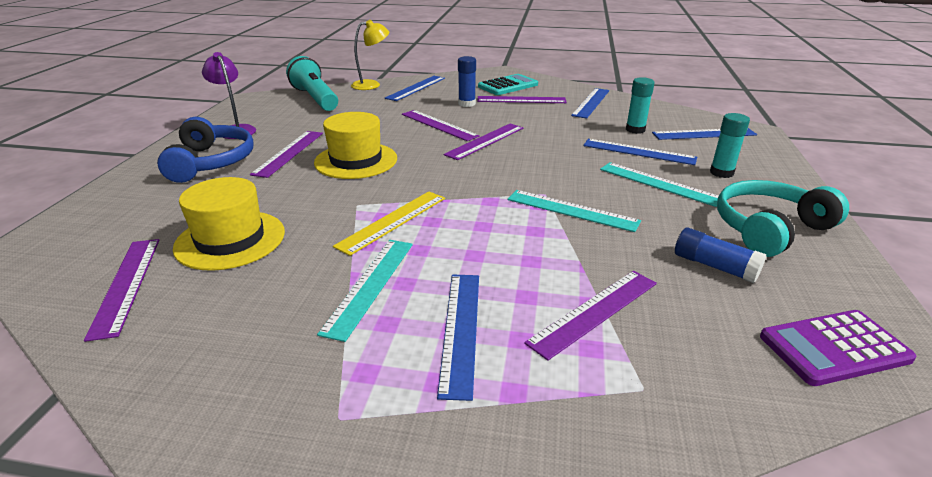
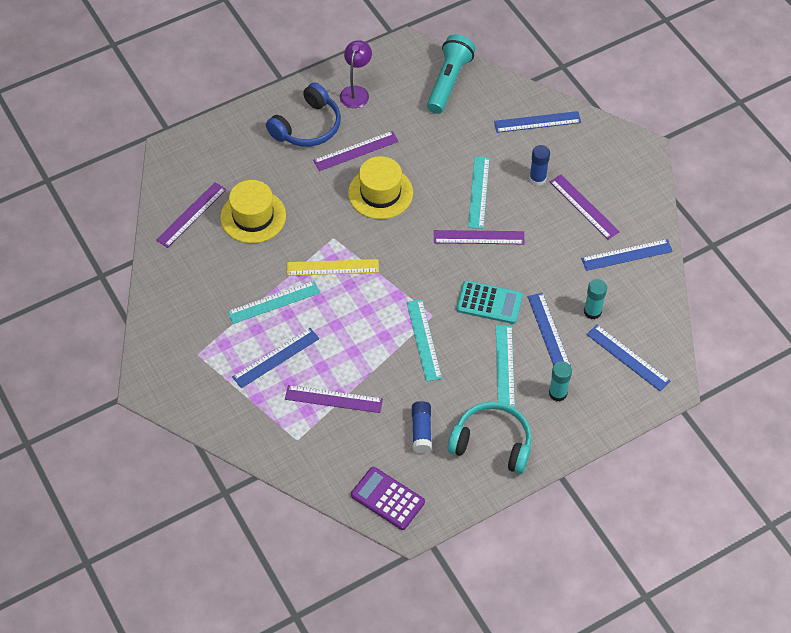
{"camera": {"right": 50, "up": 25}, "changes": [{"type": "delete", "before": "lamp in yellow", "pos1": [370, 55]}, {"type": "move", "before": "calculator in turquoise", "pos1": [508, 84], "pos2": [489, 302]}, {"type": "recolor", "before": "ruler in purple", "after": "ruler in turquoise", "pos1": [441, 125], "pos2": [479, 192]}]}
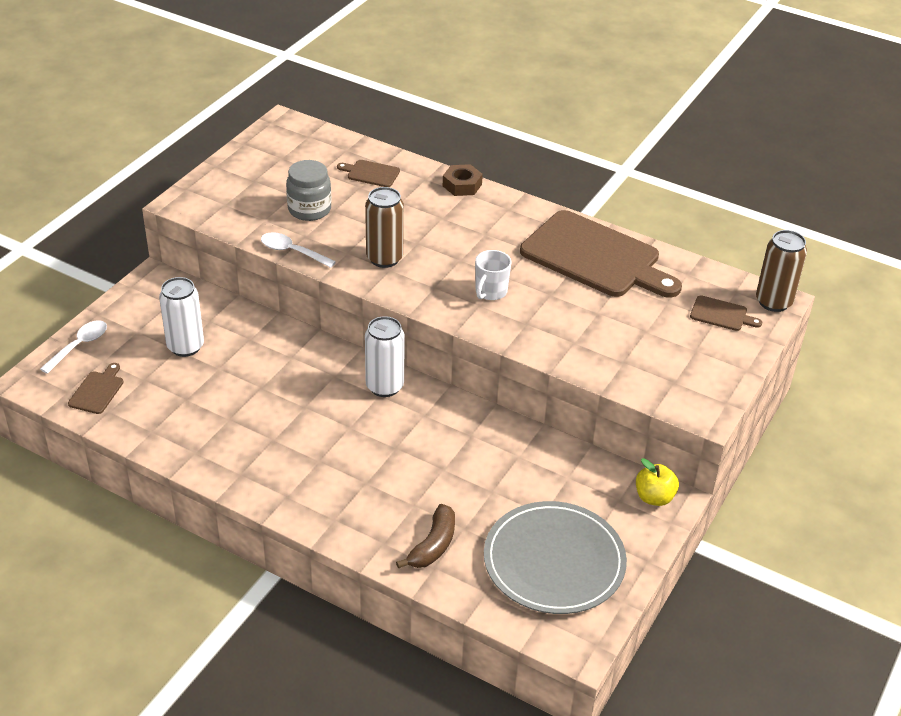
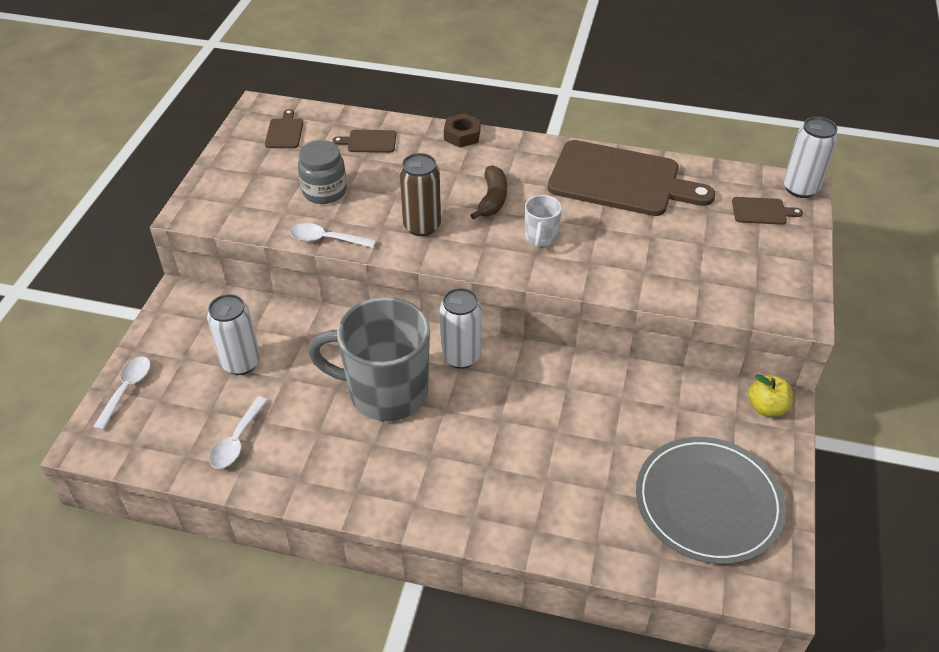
{"camera": {"right": -15, "up": 5}, "changes": [{"type": "recolor", "before": "can in brown", "after": "can in white", "pos1": [781, 271], "pos2": [810, 157]}, {"type": "move", "before": "cutting board in brown", "pos1": [96, 388], "pos2": [284, 128]}, {"type": "move", "before": "banana in brown", "pos1": [425, 536], "pos2": [488, 192]}, {"type": "insert", "after": "mug in grey", "pos2": [369, 359]}, {"type": "insert", "after": "spoon in white", "pos2": [238, 433]}]}
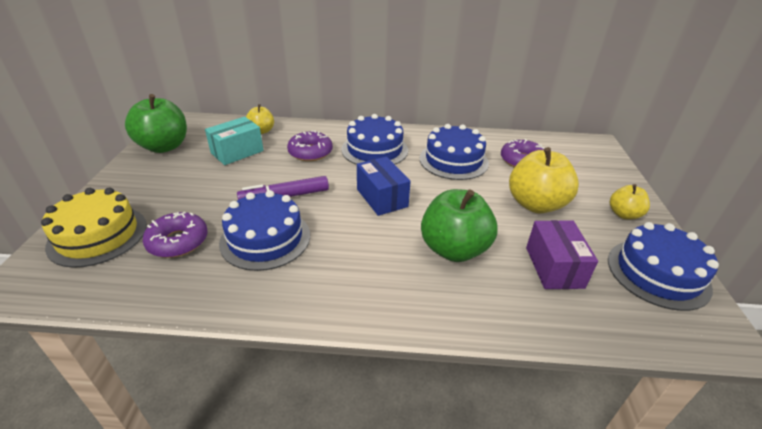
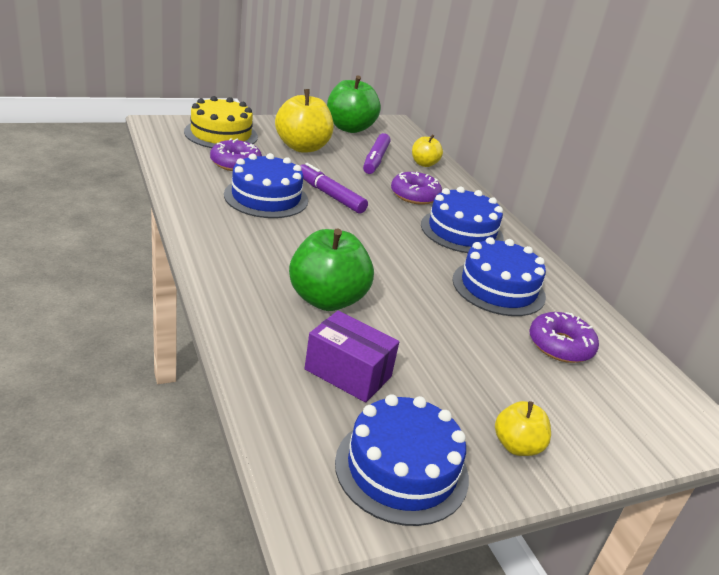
{"camera": {"right": 60, "up": -5}, "changes": [{"type": "replace", "before": "box in turquoise", "after": "marker in purple", "pos1": [234, 141], "pos2": [377, 153]}, {"type": "move", "before": "apple in yellow", "pos1": [544, 180], "pos2": [304, 121]}, {"type": "delete", "before": "box in blue", "pos1": [384, 186]}, {"type": "rotate", "before": "box in purple", "pos1": [562, 254], "pos2": [351, 357], "turn": 60}]}
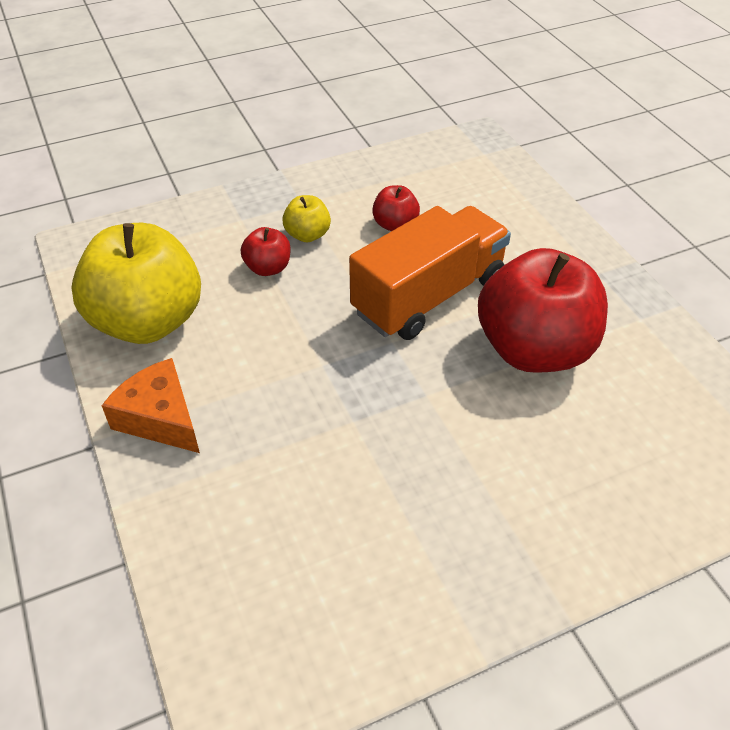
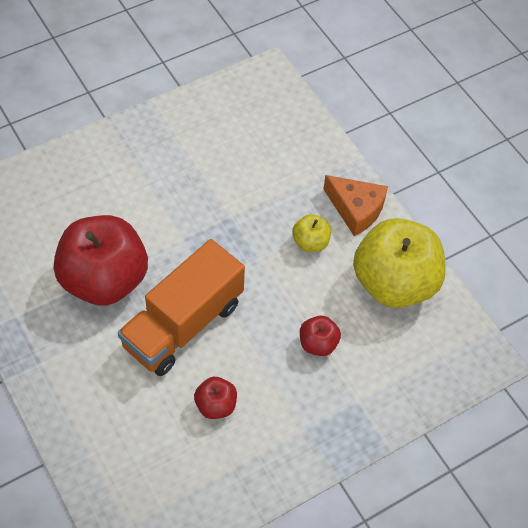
{"camera": {"right": 170, "up": 10}, "changes": [{"type": "move", "before": "apple in yellow", "pos1": [306, 218], "pos2": [311, 233]}]}
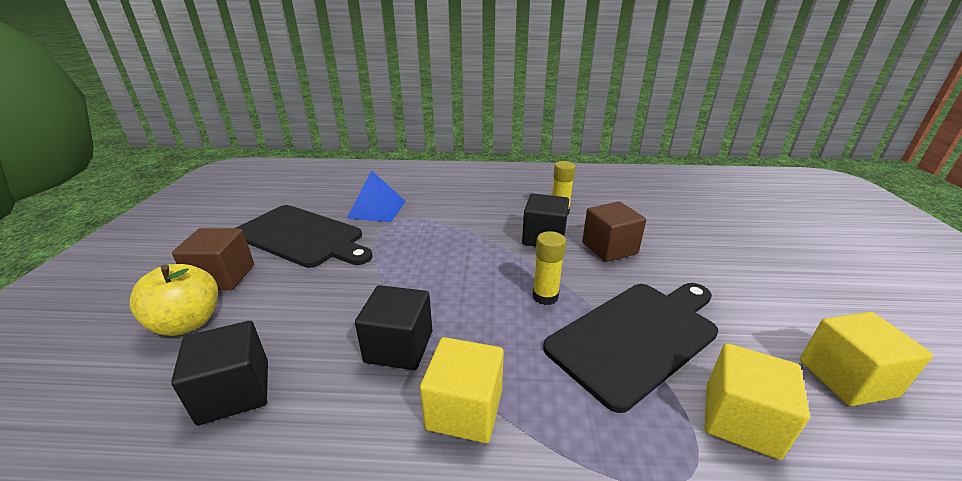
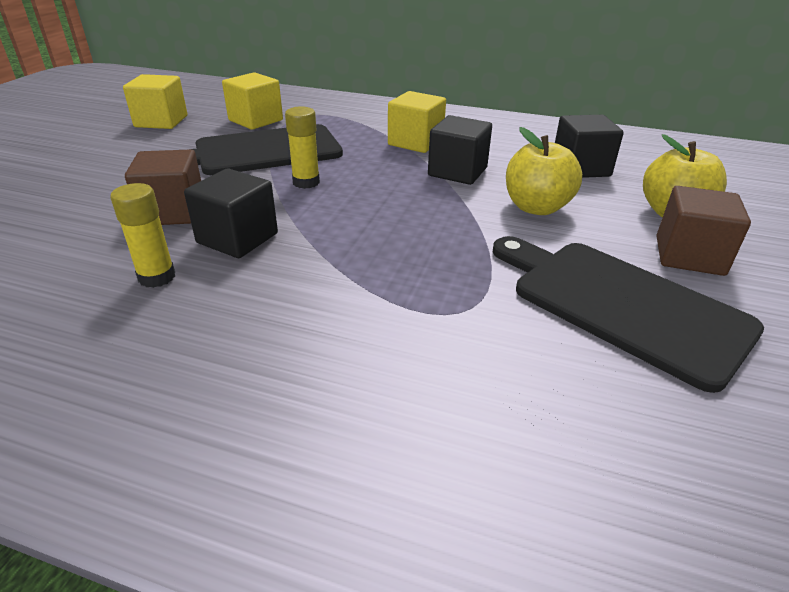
{"camera": {"right": -165, "up": 5}, "changes": [{"type": "delete", "before": "pyramid in blue", "pos1": [376, 196]}, {"type": "insert", "after": "apple in yellow", "pos2": [544, 171]}]}
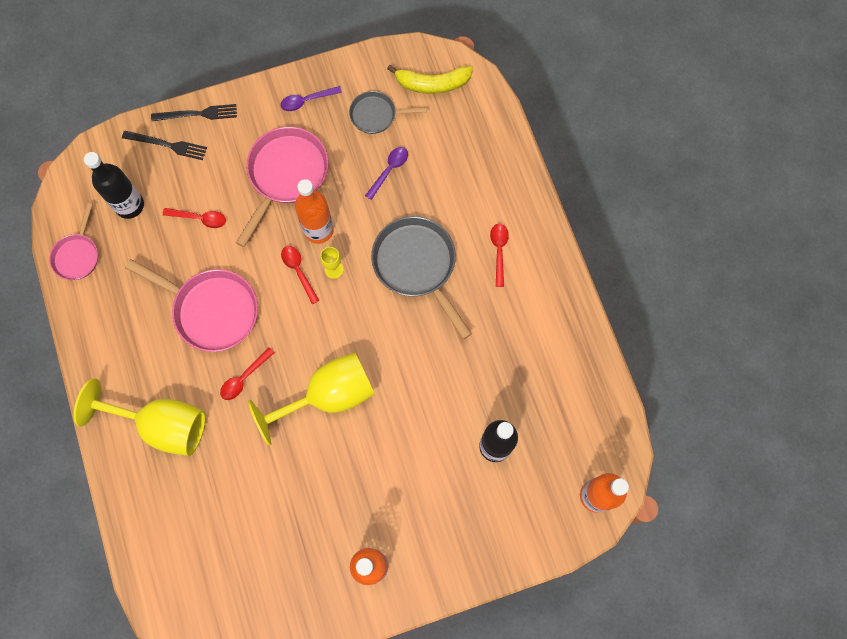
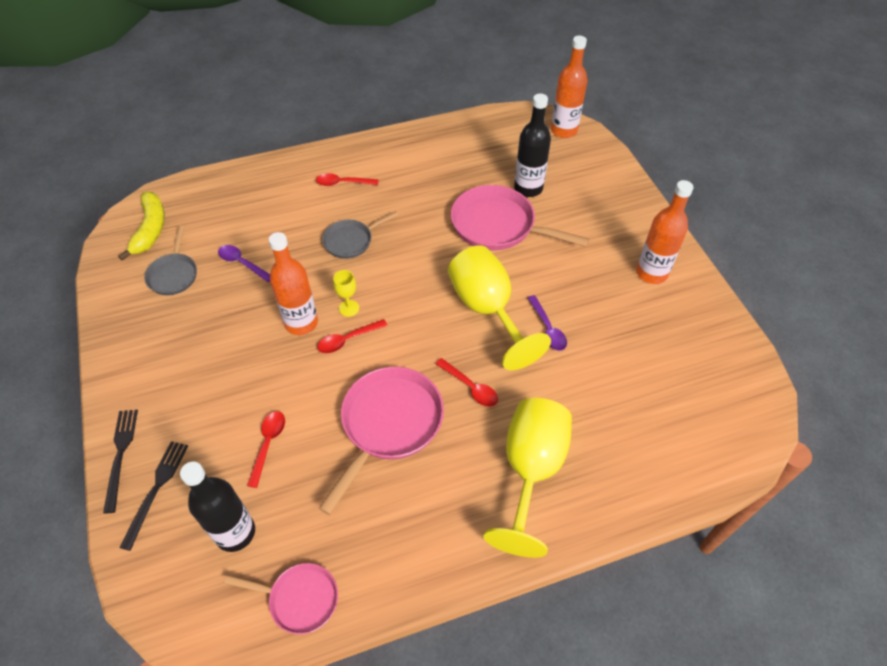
{"camera": {"right": -90, "up": -20}, "changes": [{"type": "move", "before": "spoon in purple", "pos1": [311, 98], "pos2": [547, 323]}, {"type": "move", "before": "pan in pink", "pos1": [282, 187], "pos2": [520, 217]}, {"type": "resize", "before": "pan in grey", "pos1": [421, 277], "pos2": [360, 235], "scale": 0.58}]}
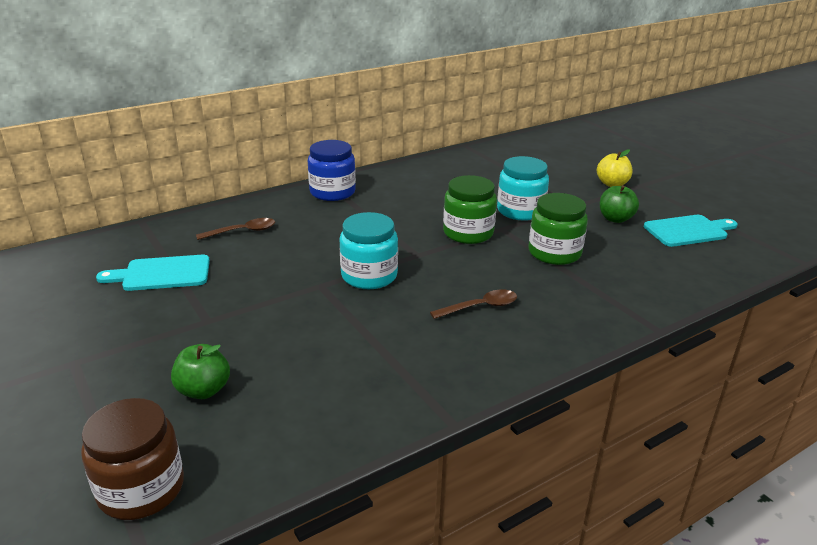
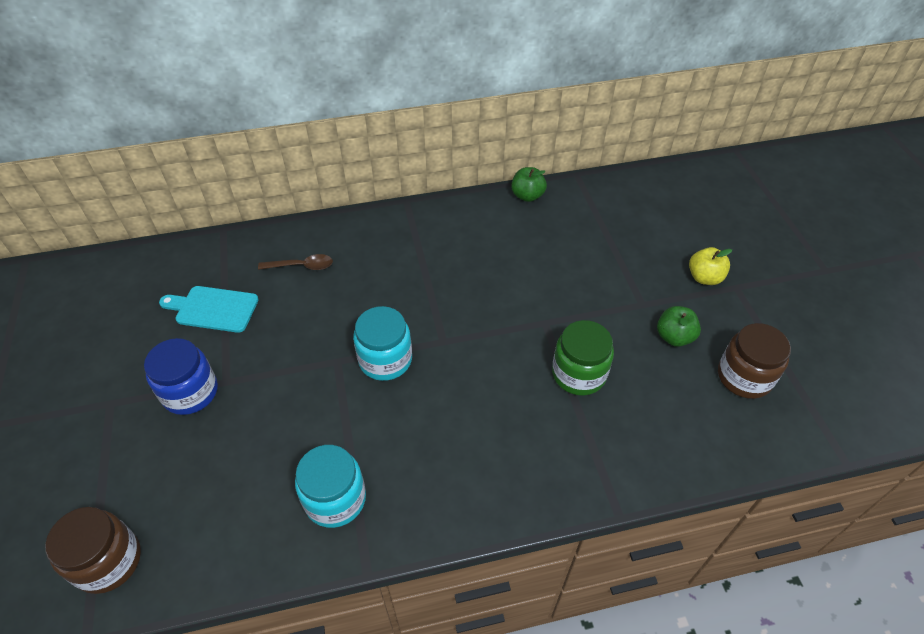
{"camera": {"right": 20, "up": 20}, "changes": [{"type": "move", "before": "jar in blue", "pos1": [332, 170], "pos2": [181, 376]}, {"type": "move", "before": "jar in turquoise", "pos1": [523, 188], "pos2": [330, 486]}, {"type": "delete", "before": "jar in green", "pos1": [470, 209]}, {"type": "replace", "before": "cutting board in turquoise", "after": "jar in brown", "pos1": [691, 231], "pos2": [754, 361]}, {"type": "delete", "before": "spoon in brown", "pos1": [473, 304]}, {"type": "move", "before": "apple in green", "pos1": [200, 371], "pos2": [529, 184]}]}
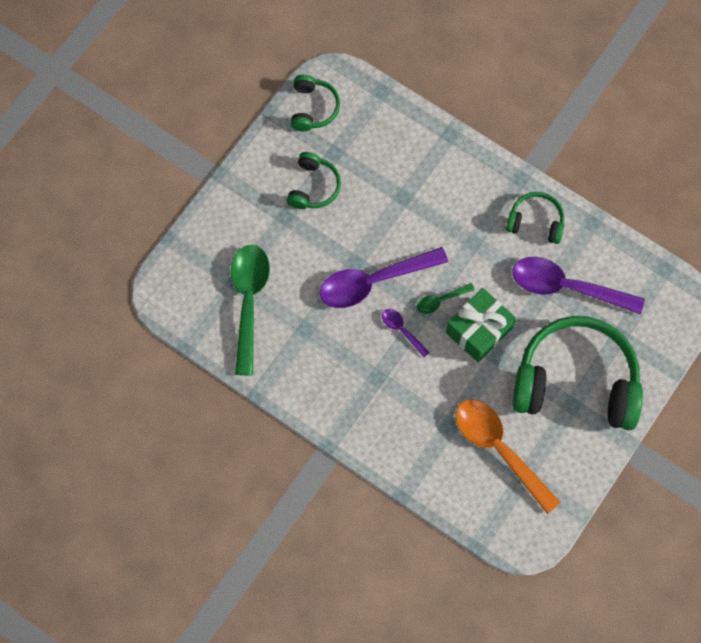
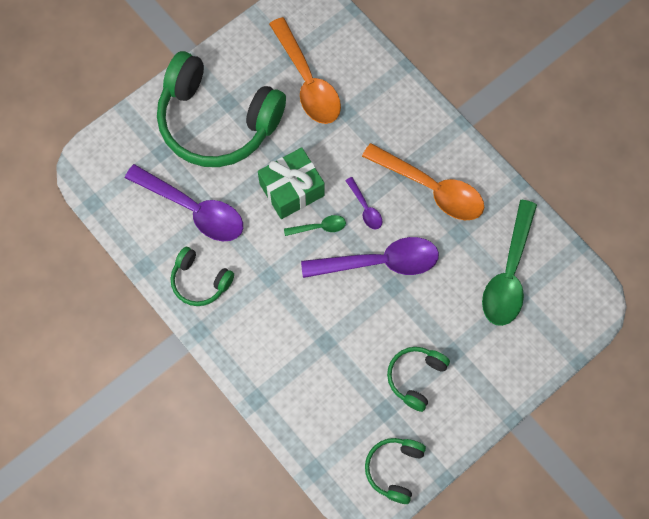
{"camera": {"right": -165, "up": 0}, "changes": [{"type": "insert", "after": "spoon in orange", "pos2": [423, 181]}]}
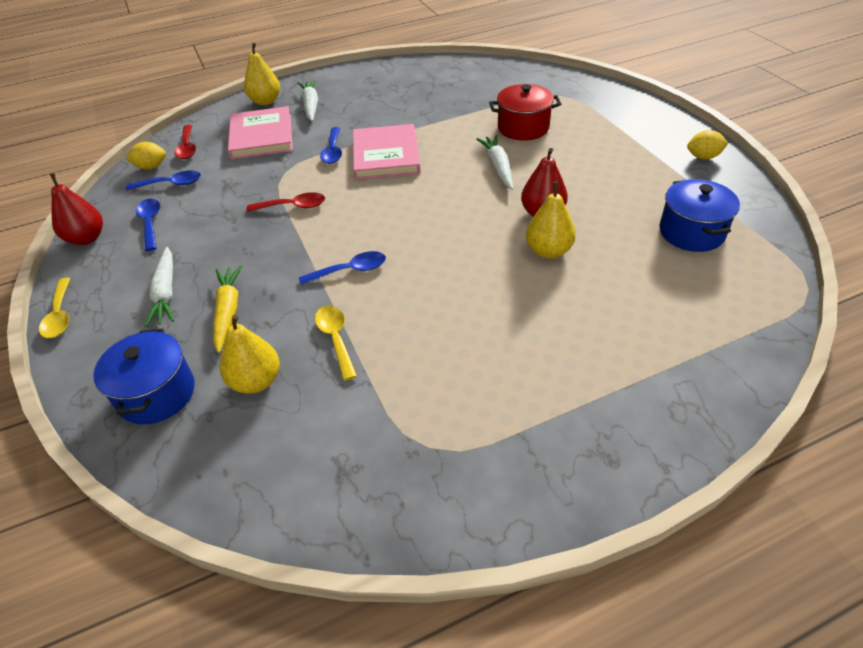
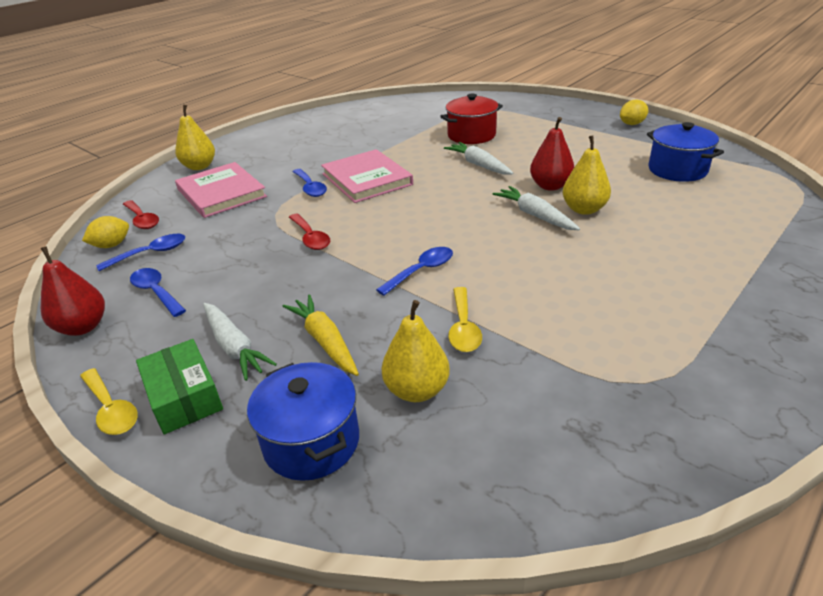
{"camera": {"right": -25, "up": -10}, "changes": [{"type": "move", "before": "carrot in white", "pos1": [308, 100], "pos2": [536, 208]}, {"type": "rotate", "before": "spoon in red", "pos1": [286, 202], "pos2": [309, 232], "turn": 90}, {"type": "rotate", "before": "spoon in yellow", "pos1": [336, 343], "pos2": [465, 319], "turn": -135}, {"type": "insert", "after": "box in green", "pos2": [179, 387]}]}
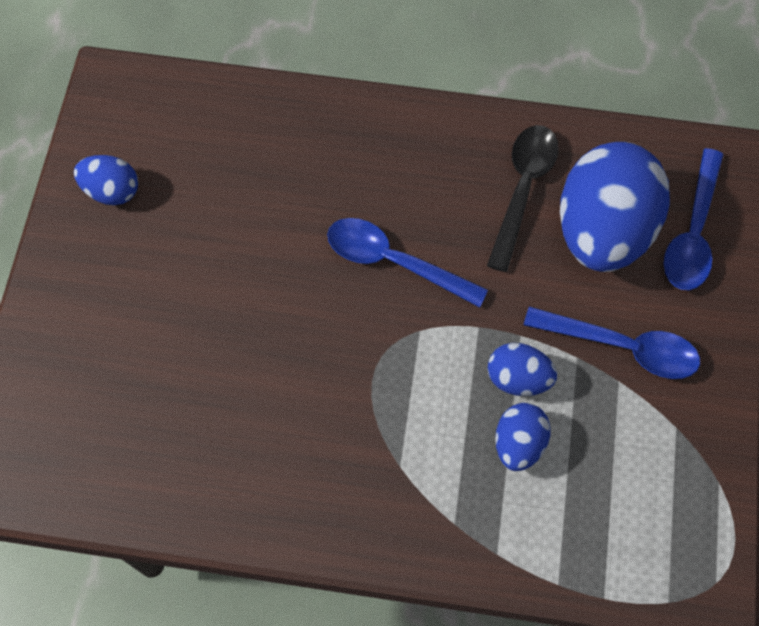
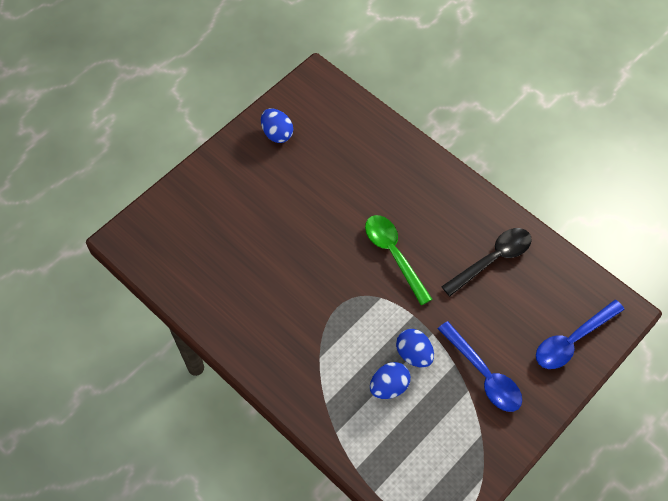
{"camera": {"right": 35, "up": -5}, "changes": [{"type": "delete", "before": "egg in blue", "pos1": [615, 207]}, {"type": "recolor", "before": "spoon in blue", "after": "spoon in green", "pos1": [407, 262], "pos2": [398, 260]}]}
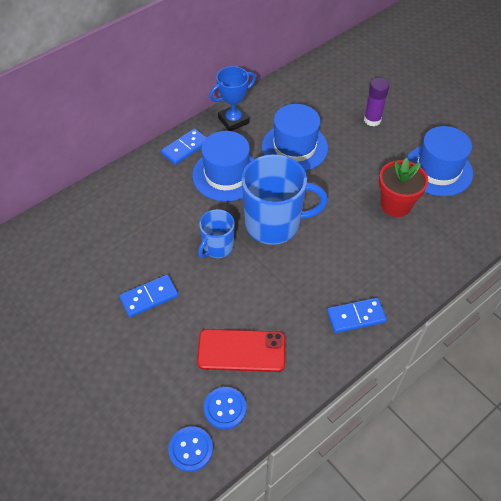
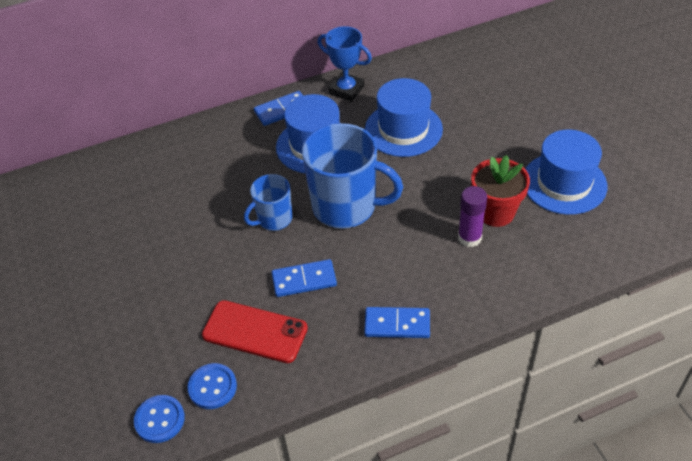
{"camera": {"right": 20, "up": -5}, "changes": [{"type": "rotate", "before": "trophy in blue", "pos1": [232, 98], "pos2": [345, 64], "turn": 45}, {"type": "move", "before": "glue stick in purple", "pos1": [376, 102], "pos2": [472, 216]}, {"type": "move", "before": "domino in blue", "pos1": [148, 296], "pos2": [304, 278]}]}
